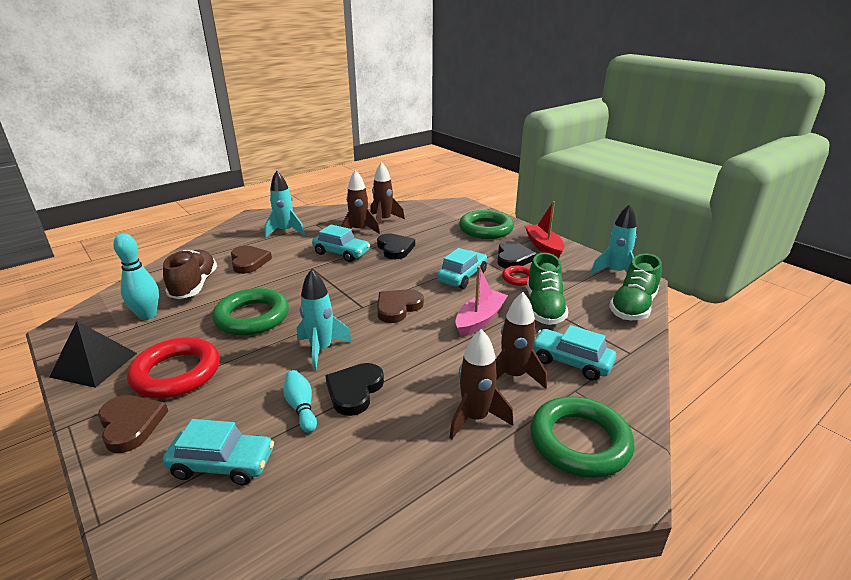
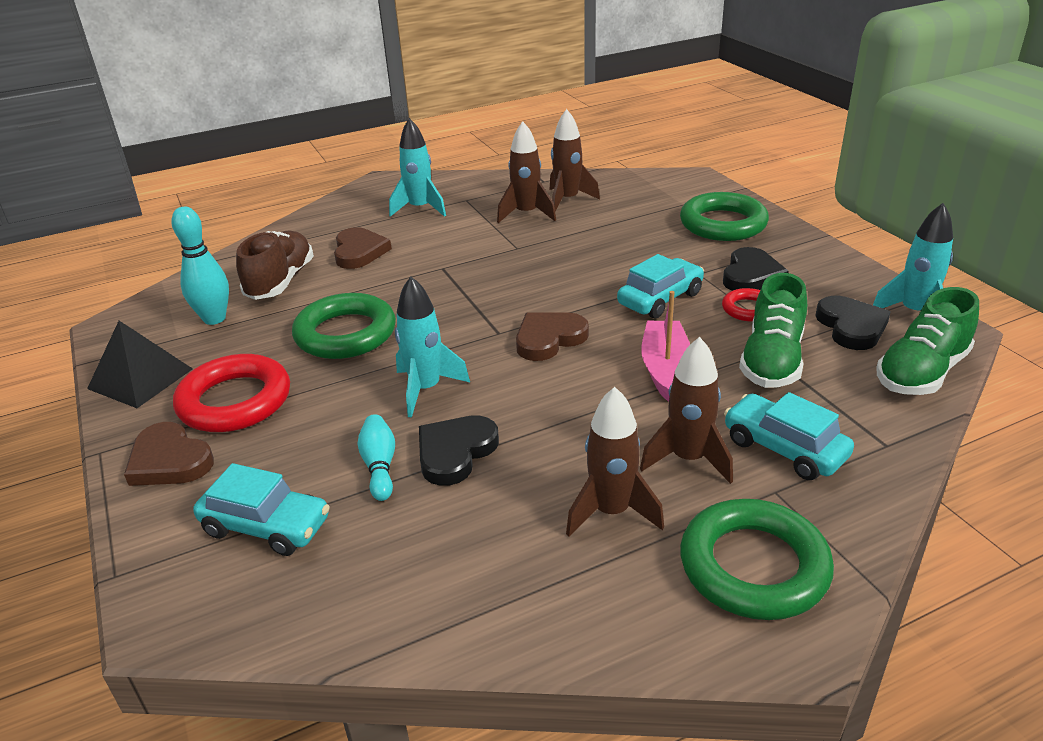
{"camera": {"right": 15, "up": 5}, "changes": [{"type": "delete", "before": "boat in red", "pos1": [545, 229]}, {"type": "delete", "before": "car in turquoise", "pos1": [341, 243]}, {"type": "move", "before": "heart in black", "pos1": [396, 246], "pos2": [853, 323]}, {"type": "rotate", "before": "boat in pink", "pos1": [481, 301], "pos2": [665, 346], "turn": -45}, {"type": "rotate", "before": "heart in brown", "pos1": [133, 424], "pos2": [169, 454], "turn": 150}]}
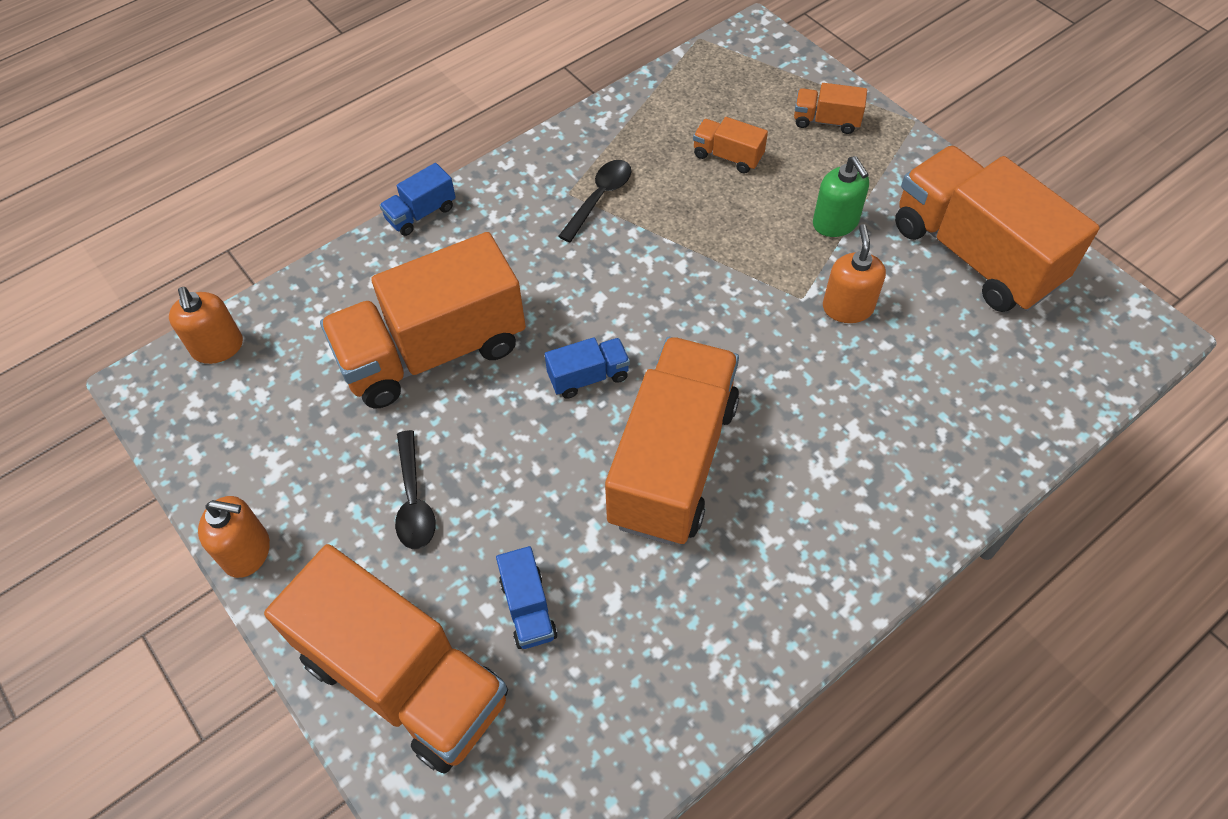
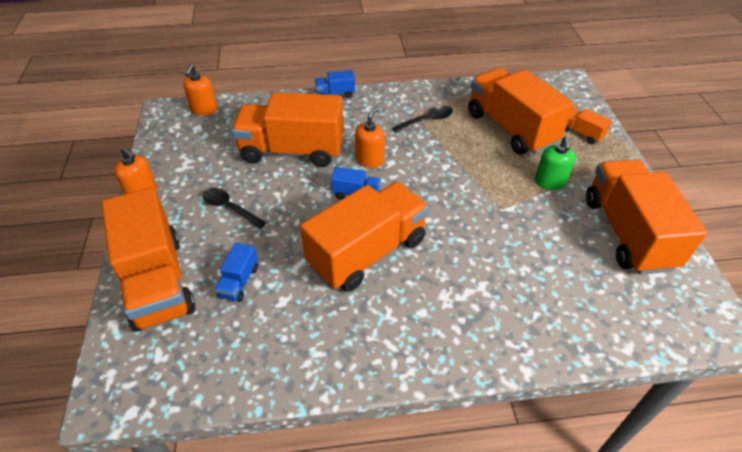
{"camera": {"right": 30, "up": -10}, "changes": [{"type": "resize", "before": "truck in orange", "pos1": [730, 145], "pos2": [521, 111], "scale": 2.35}, {"type": "move", "before": "soap dispenser in orange", "pos1": [854, 273], "pos2": [370, 137]}, {"type": "rotate", "before": "spoon in black", "pos1": [415, 489], "pos2": [234, 208], "turn": 105}]}
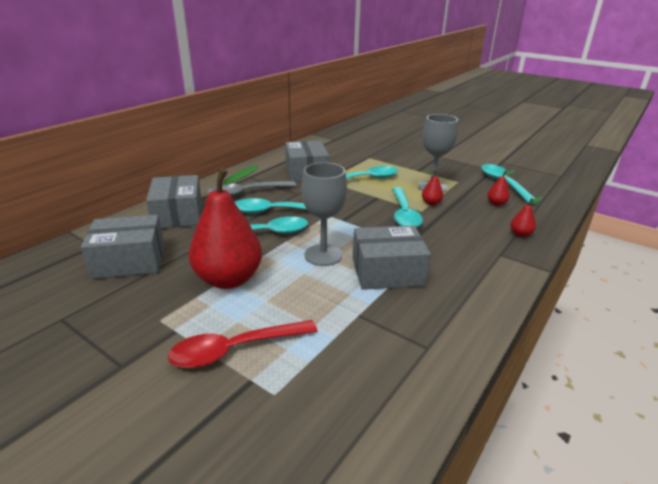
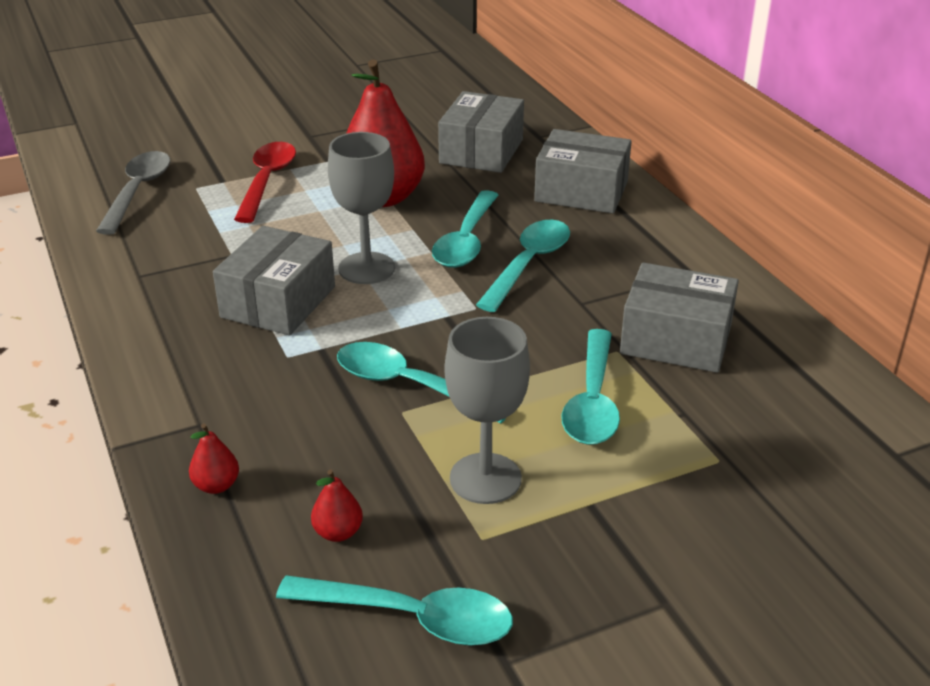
{"camera": {"right": 120, "up": 5}, "changes": [{"type": "delete", "before": "pear in red", "pos1": [432, 187]}, {"type": "move", "before": "spoon in grey", "pos1": [251, 189], "pos2": [133, 193]}]}
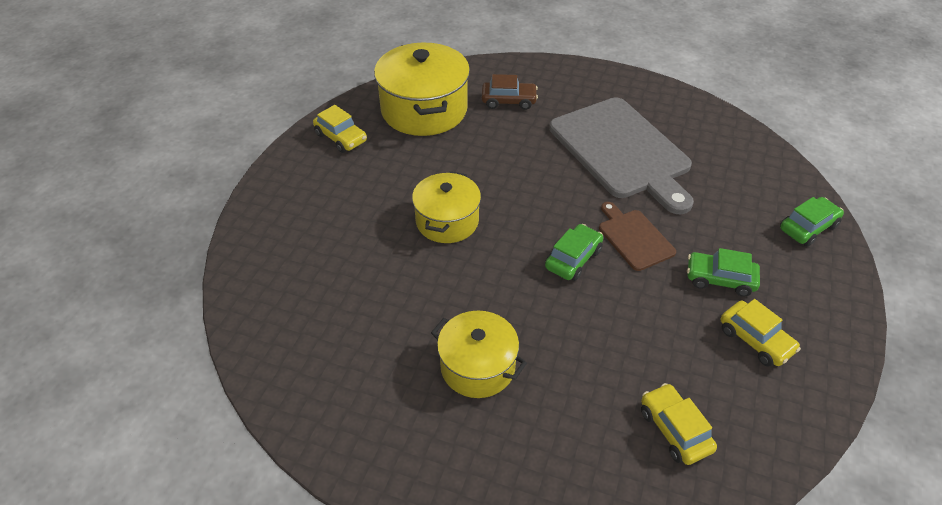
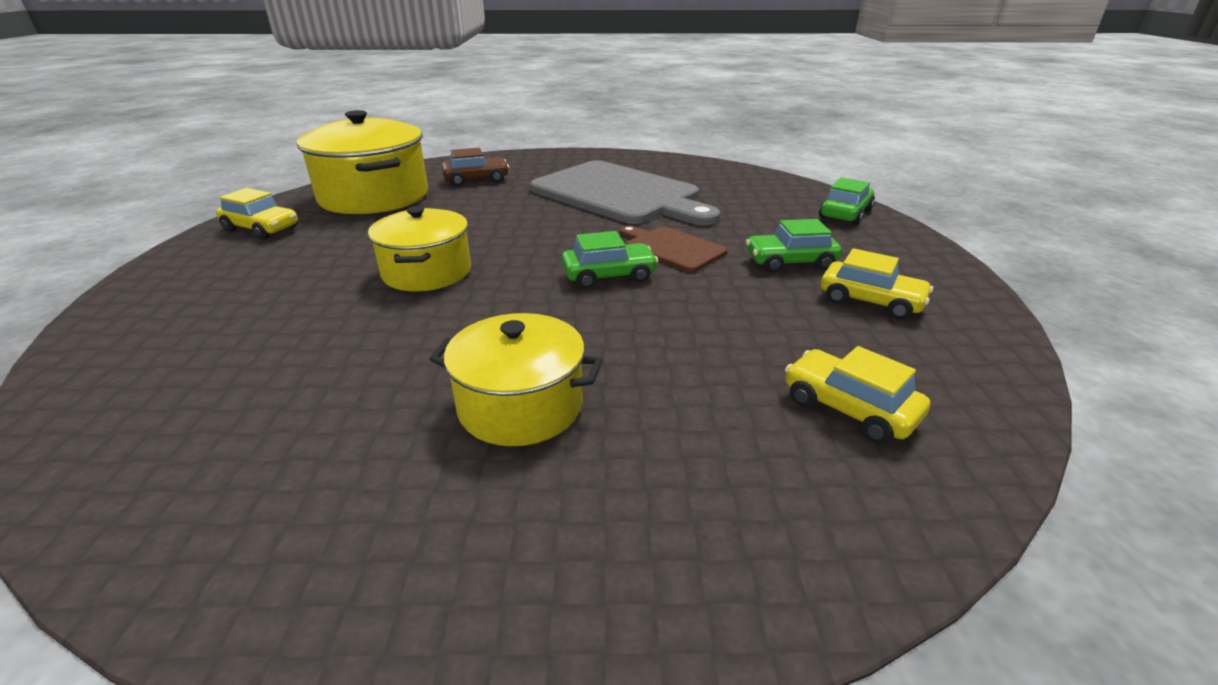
{"camera": {"right": -20, "up": -15}, "changes": [{"type": "rotate", "before": "car in green", "pos1": [574, 252], "pos2": [609, 260], "turn": 60}]}
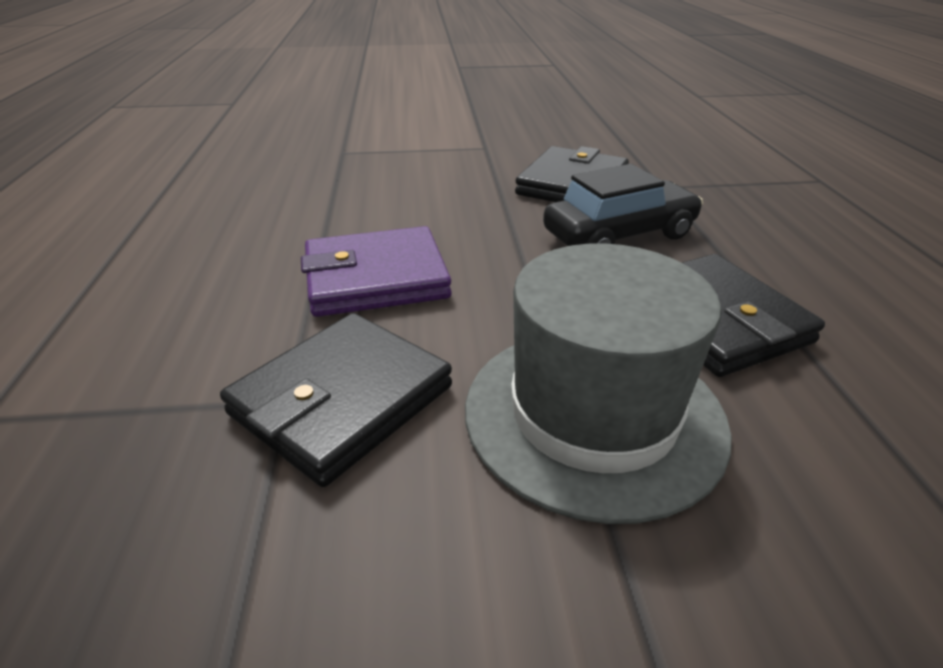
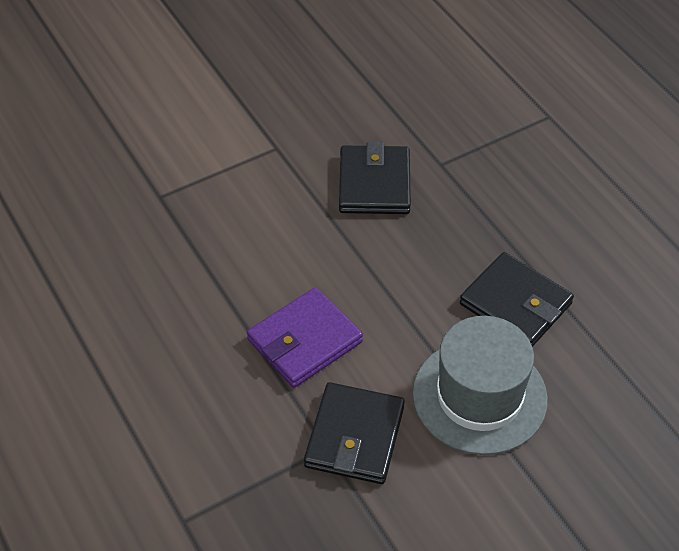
{"camera": {"right": -25, "up": 15}, "changes": [{"type": "delete", "before": "car in black", "pos1": [623, 205]}]}
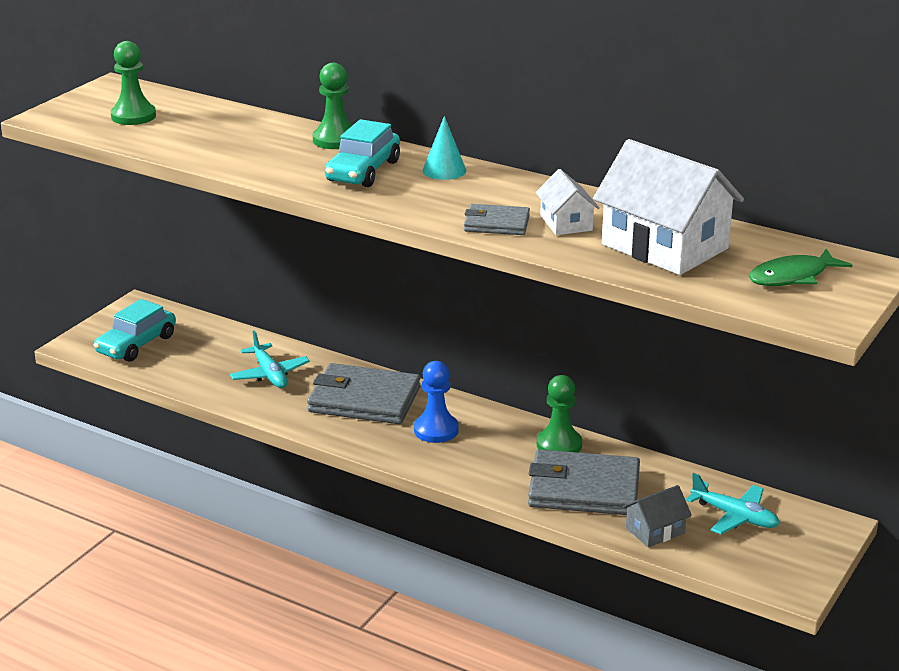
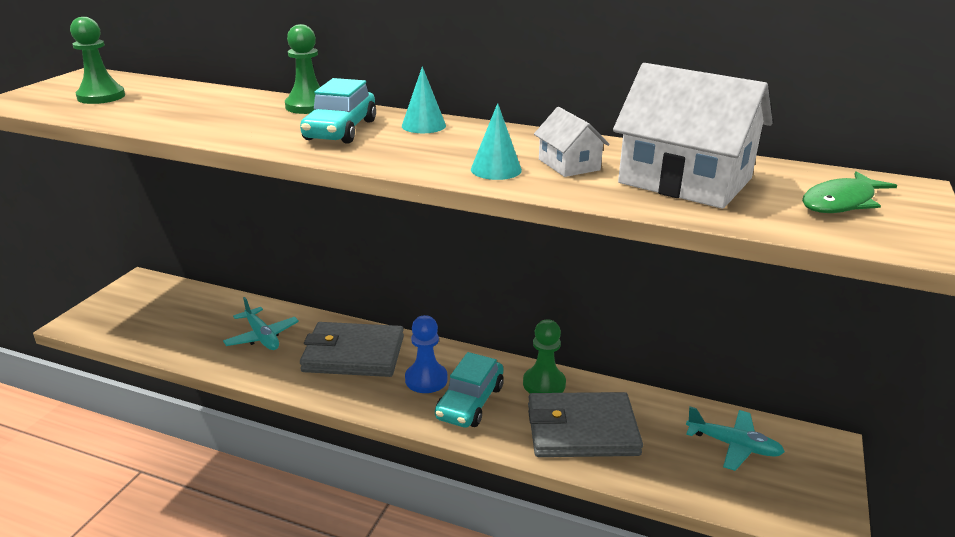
{"camera": {"right": -10, "up": 0}, "changes": [{"type": "replace", "before": "wallet in grey", "after": "cone in turquoise", "pos1": [497, 219], "pos2": [496, 141]}, {"type": "move", "before": "car in turquoise", "pos1": [135, 330], "pos2": [469, 390]}, {"type": "delete", "before": "house in grey", "pos1": [657, 516]}]}
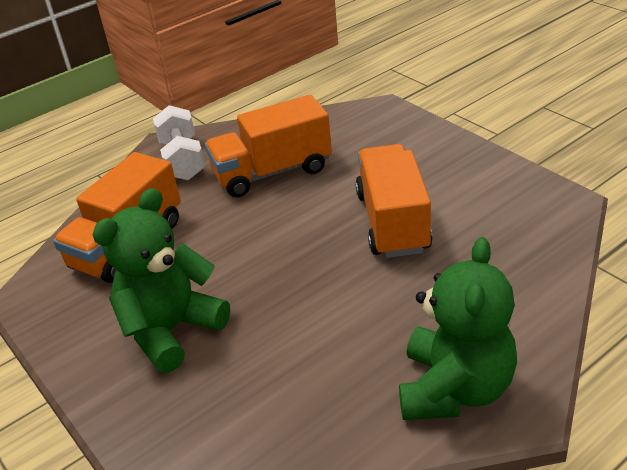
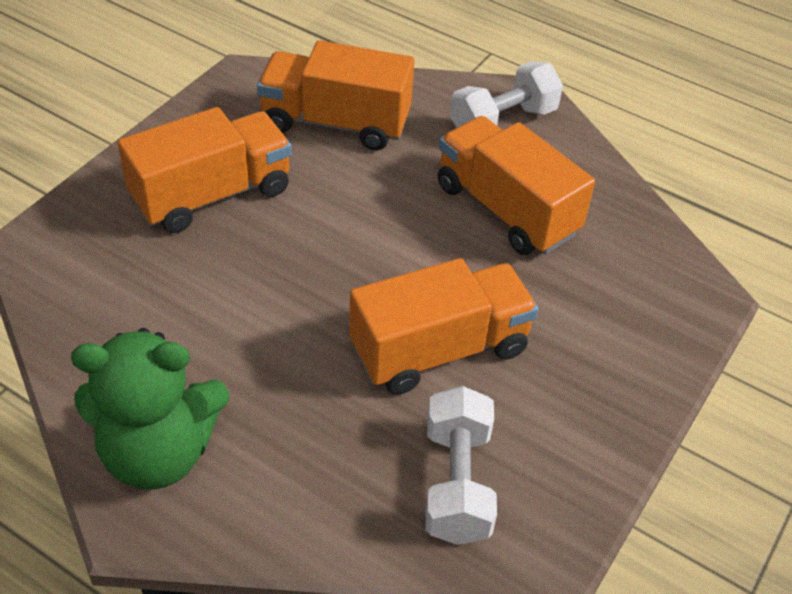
{"camera": {"right": 65, "up": 10}, "changes": [{"type": "replace", "before": "teddy bear in green", "after": "truck in orange", "pos1": [161, 280], "pos2": [205, 170]}, {"type": "insert", "after": "dumbbell in white", "pos2": [461, 465]}]}
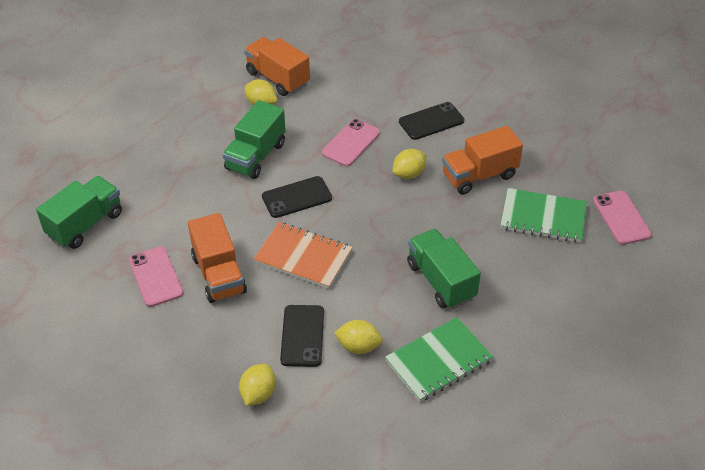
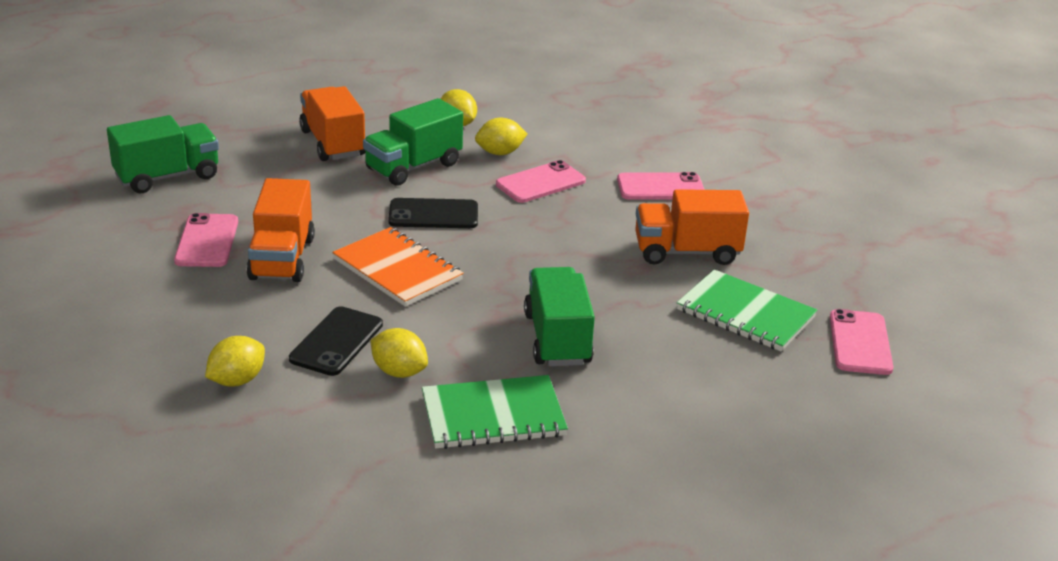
{"camera": {"right": 20, "up": -15}, "changes": [{"type": "move", "before": "truck in orange", "pos1": [277, 66], "pos2": [332, 123]}, {"type": "recolor", "before": "phone in black", "after": "phone in pink", "pos1": [431, 121], "pos2": [661, 186]}, {"type": "move", "before": "lemon in yellow", "pos1": [410, 164], "pos2": [501, 136]}]}
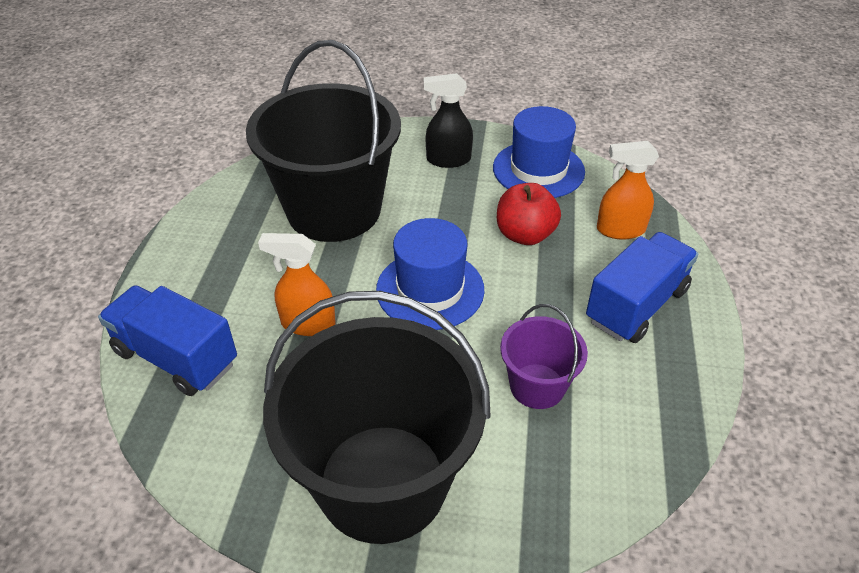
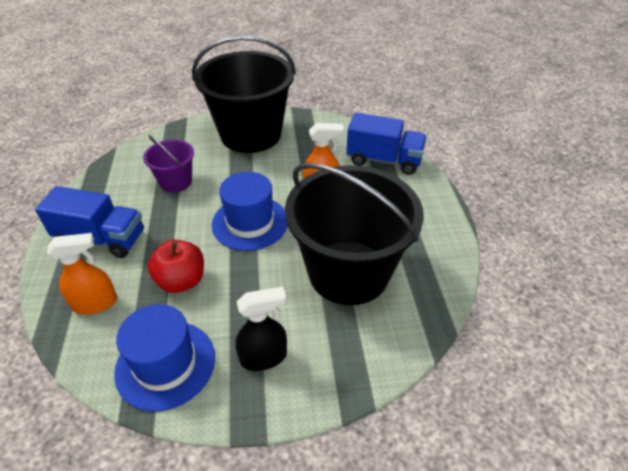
{"camera": {"right": 165, "up": 0}, "changes": [{"type": "rotate", "before": "truck in blue", "pos1": [642, 287], "pos2": [89, 222], "turn": -105}]}
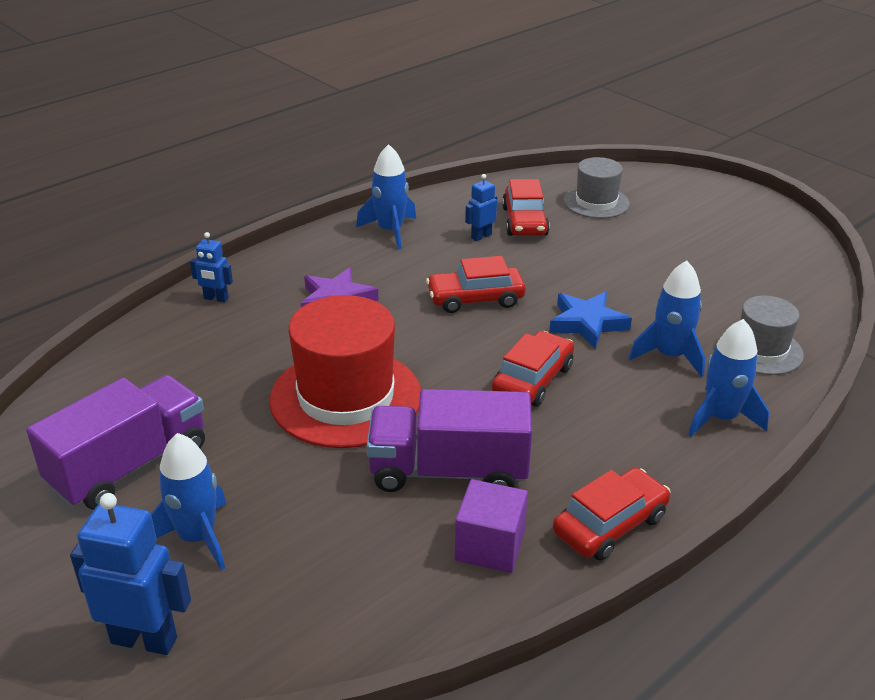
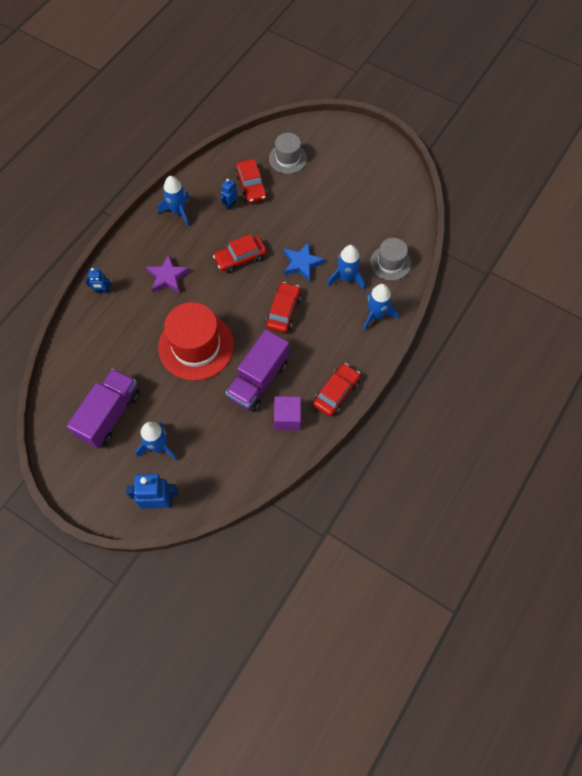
{"camera": {"right": -15, "up": 30}, "changes": [{"type": "rotate", "before": "truck in purple", "pos1": [449, 440], "pos2": [257, 371], "turn": -45}]}
